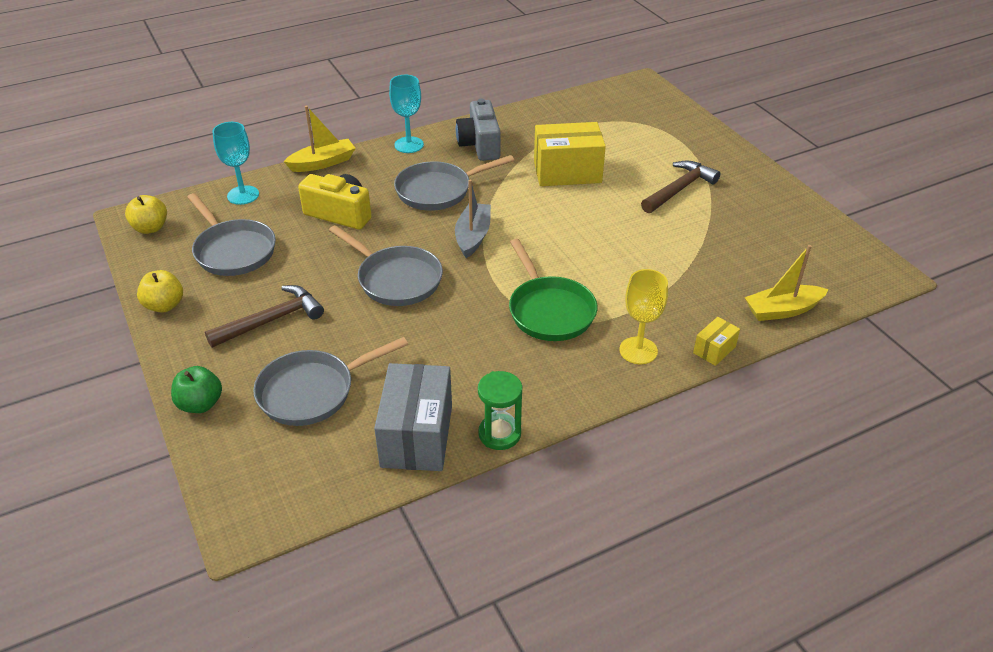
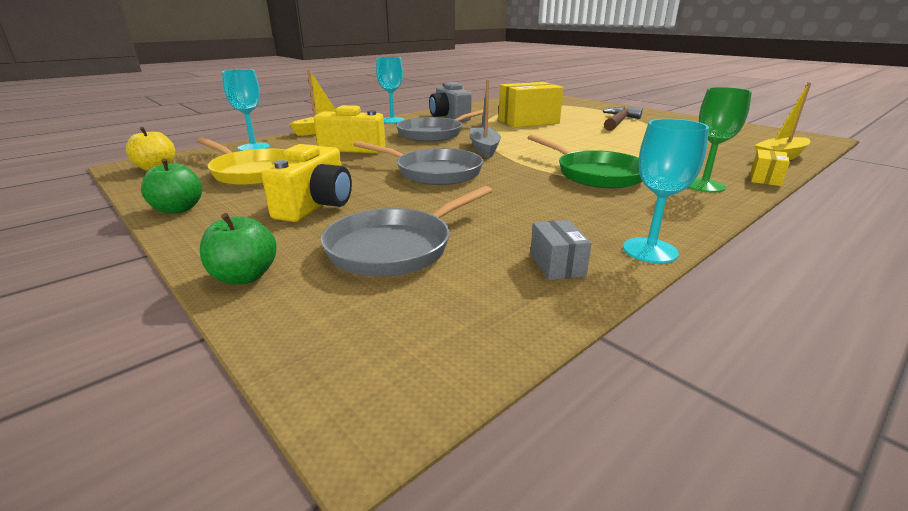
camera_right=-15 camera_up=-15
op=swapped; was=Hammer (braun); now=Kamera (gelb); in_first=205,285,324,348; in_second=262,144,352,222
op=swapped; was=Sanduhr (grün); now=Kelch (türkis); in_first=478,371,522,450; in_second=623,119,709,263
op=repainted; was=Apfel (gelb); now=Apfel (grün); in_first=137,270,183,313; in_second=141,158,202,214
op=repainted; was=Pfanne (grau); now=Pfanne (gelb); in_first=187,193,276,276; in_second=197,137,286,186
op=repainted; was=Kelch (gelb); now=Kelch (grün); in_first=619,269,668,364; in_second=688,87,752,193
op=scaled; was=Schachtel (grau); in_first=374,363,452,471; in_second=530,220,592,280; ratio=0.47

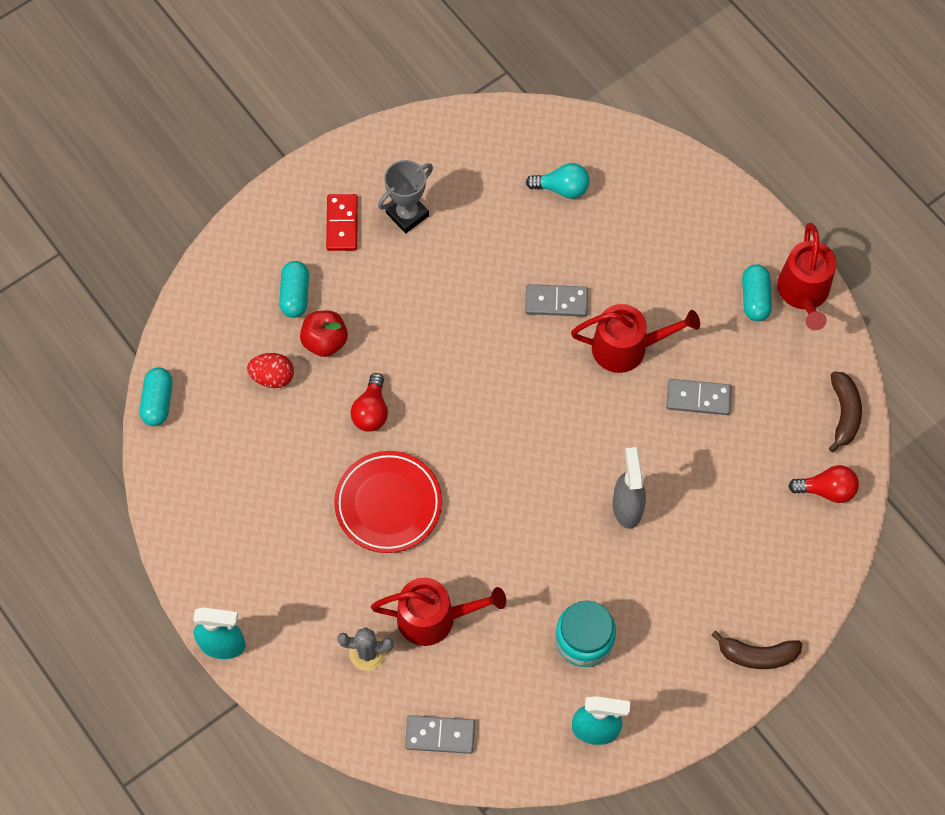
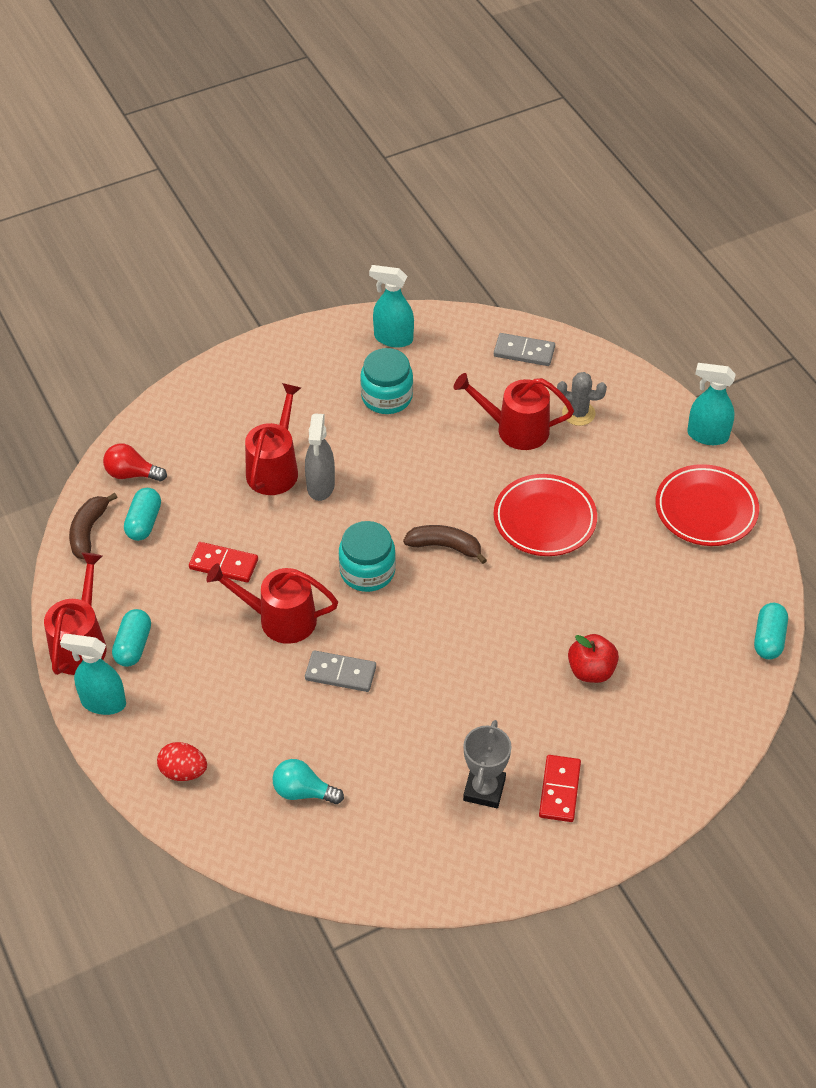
camera_right=-170 camera_up=-15
op=gone; was=Glühbirne (rot); in_first=350,373,388,432
op=new; now=Sprühflasche (türkis); in_second=60,634,126,715
op=new; now=Gießkanne (rot); in_second=245,383,301,495
op=new; now=Einmachglas (türkis); in_second=339,521,396,592
op=new; now=Teller (rot); in_second=655,464,759,546
op=shifted; was=Ei (rot); in_first=247,353,294,388; in_second=157,742,207,781
op=shifted; was=Kapsel (türkis); in_first=279,261,309,318; in_second=124,488,161,541
op=shifted; was=Banane (braun); in_first=711,630,802,669; in_second=403,525,487,564
op=repainted; was=Dominostein (grau); now=Dominostein (rot); in_first=666,379,732,415; in_second=189,542,258,582
op=rotated; was=Pokal (grau); in_first=378,160,433,233; in_second=463,720,512,808; clockwise=-45

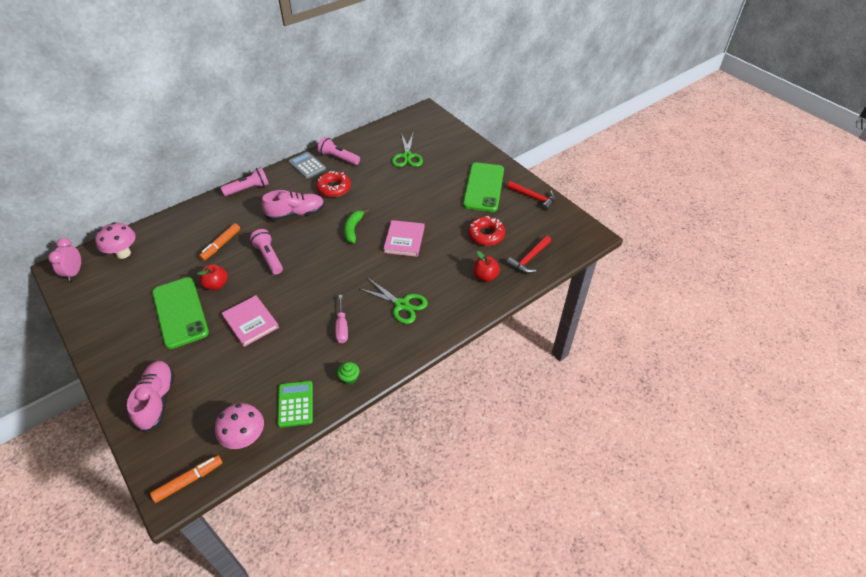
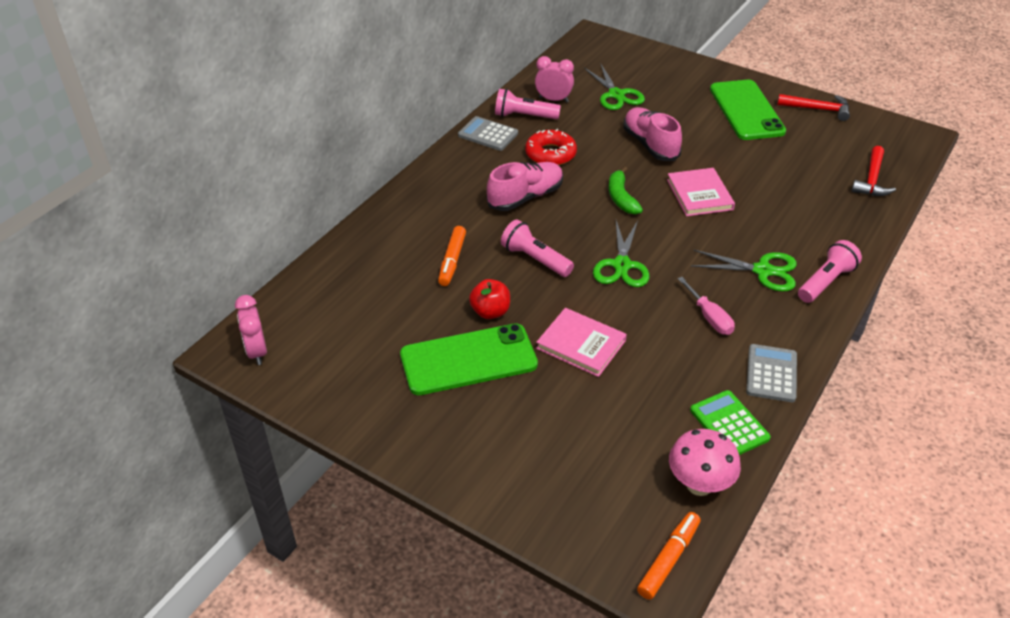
camera_right=-20 camera_up=-5
op=gone; was=Pilz (rosa); in_first=95,222,136,259
op=gone; was=Donut (rot); in_first=468,216,505,246
op=gone; was=Apfel (rot); in_first=473,251,500,282
op=new; now=Wecker (rosa); in_second=535,56,574,103
op=new; now=Schere (grün); in_second=593,220,650,287
op=shifted; was=Schuh (rosa); in_first=127,361,175,432; in_second=623,107,682,161
op=shifted; was=Taschenlampe (rosa); in_first=221,167,269,196; in_second=798,240,862,303
op=swapped; was=Muffin (grün); now=Taschenrechner (grau); in_first=337,362,359,385; in_second=746,344,797,402
op=rotated; was=Handy (grün); in_first=152,277,209,349; in_second=400,323,538,395; clockwise=-60

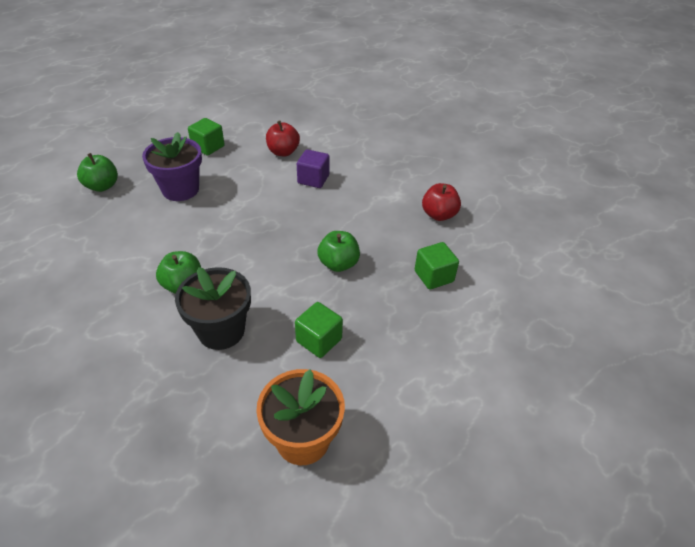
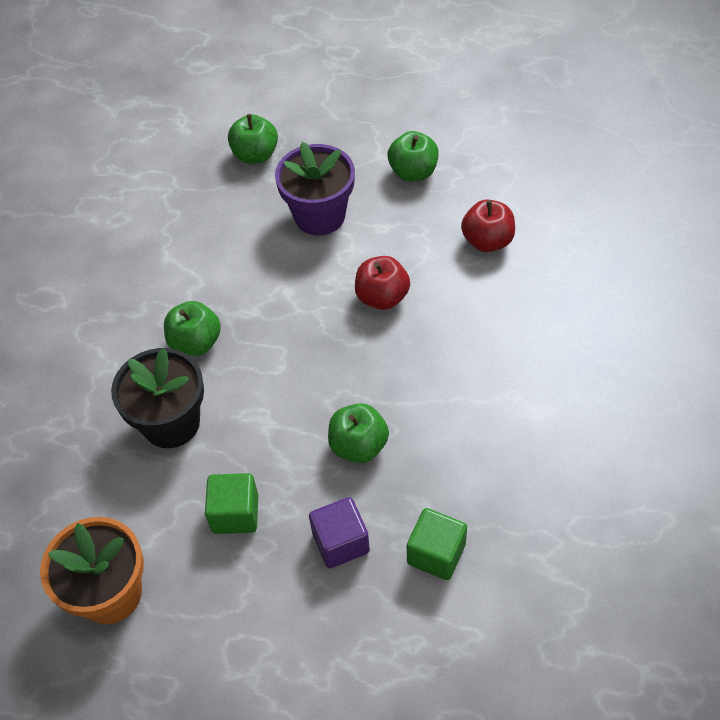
camera_right=55 camera_up=10
op=shifted; was=Kubus (lila); in_first=297,149,330,188; in_second=309,497,370,568
op=shifted; was=Apfel (rot); in_first=422,183,461,221; in_second=355,256,410,310
op=swapped; was=Kubus (grün); now=Apfel (grün); in_first=188,118,225,156; in_second=387,131,439,181

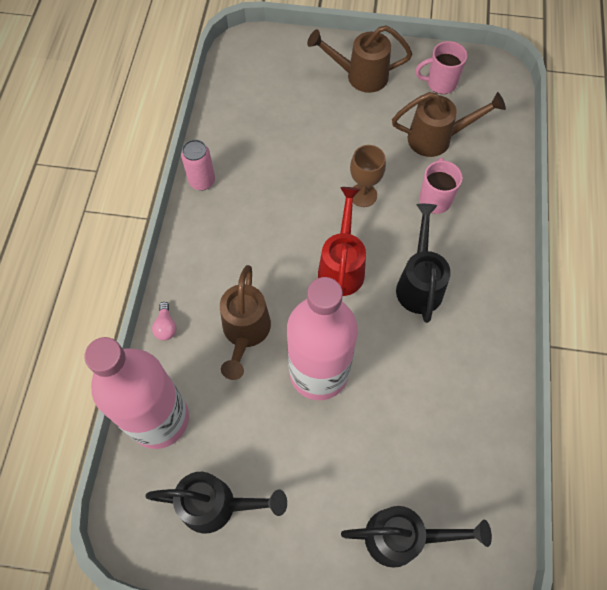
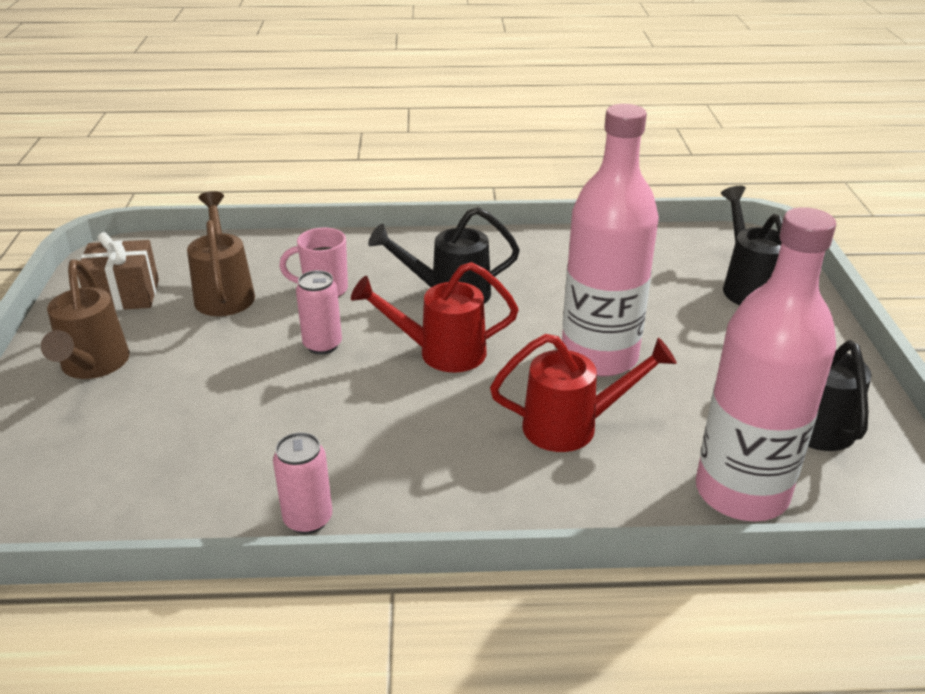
camera_right=-100 camera_up=-30
op=gone; was=Glühbirne (rosa); in_first=152,302,176,341
op=swapped; was=Kelch (braun); now=Dose (rosa); in_first=350,145,386,207; in_second=296,270,342,354
op=swapped; was=Tasse (rosa); now=Geschenk (braun); in_first=415,41,467,94; in_second=77,232,159,310
op=repainted; was=Gießkanne (braun); now=Gießkanne (rot); in_first=220,265,271,380; in_second=490,334,677,452

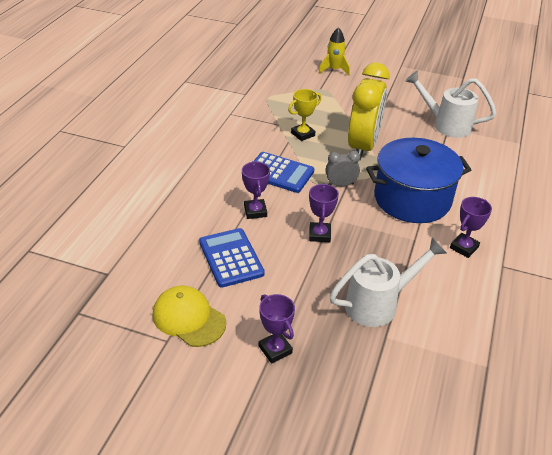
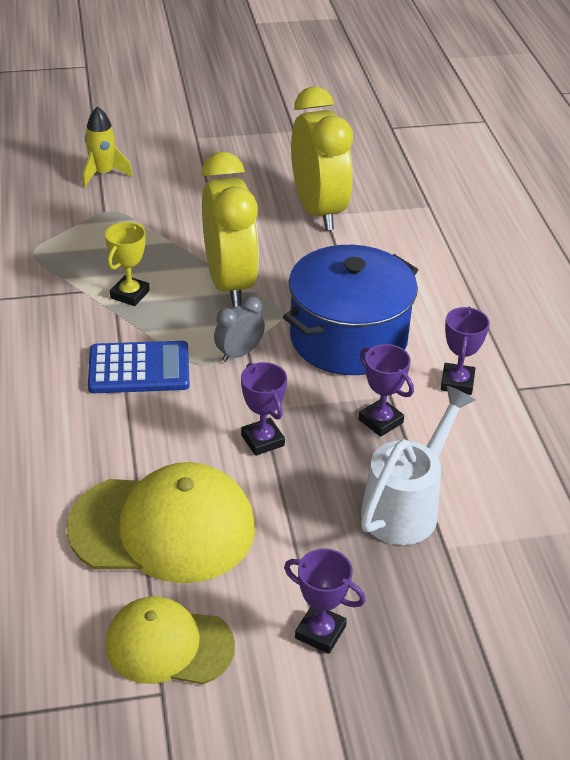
camera_right=-30 camera_up=0
op=shifted; was=Pokal (lila); in_first=242,161,270,219; in_second=359,344,414,437
op=swapped; was=Taschenrechner (blau); now=Kappe (gelb); in_first=199,228,265,288; in_second=67,462,255,583
op=swapped; was=Gießkanne (weiß); now=Wecker (gelb); in_first=405,71,496,138; in_second=291,87,353,230

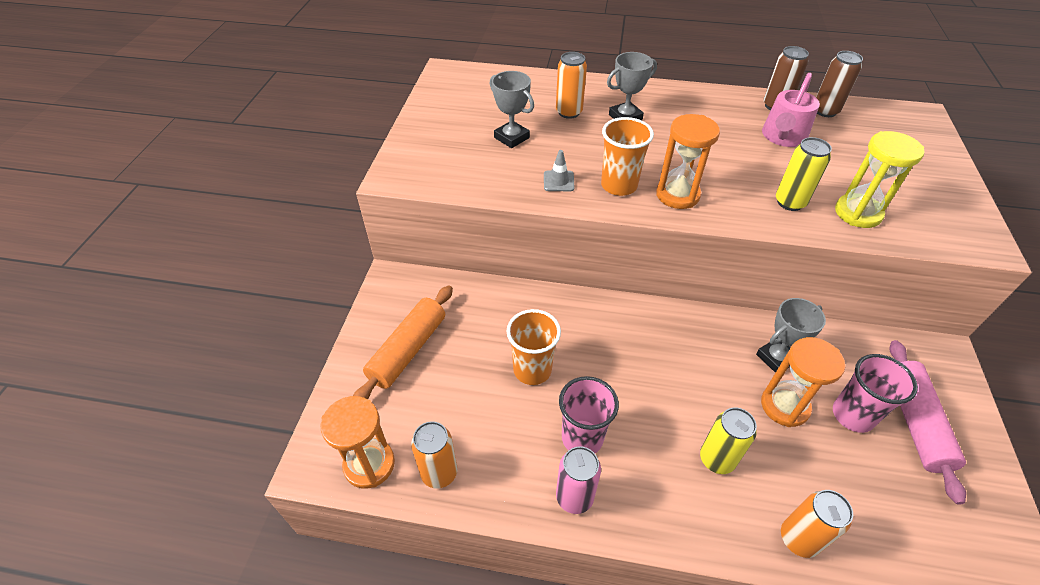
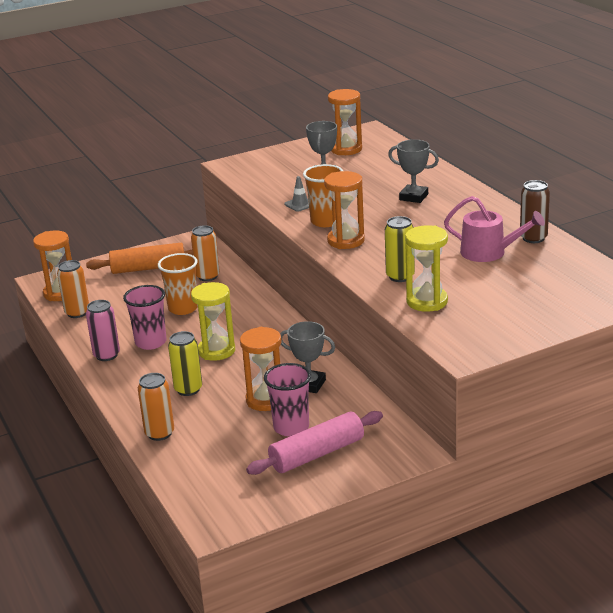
camera_right=55 camera_up=-20
op=gone; was=Dose (braun); in_first=816,51,863,117
op=new; now=Sanduhr (gelb); in_second=191,282,235,361
op=new; now=Sanduhr (orange); in_second=328,89,362,155
op=shifted; was=Dose (orange); in_first=556,52,587,119; in_second=191,225,220,281
op=rotated; was=Gießkanne (rosa); in_first=762,73,820,147; in_second=444,196,545,262; clockwise=-150

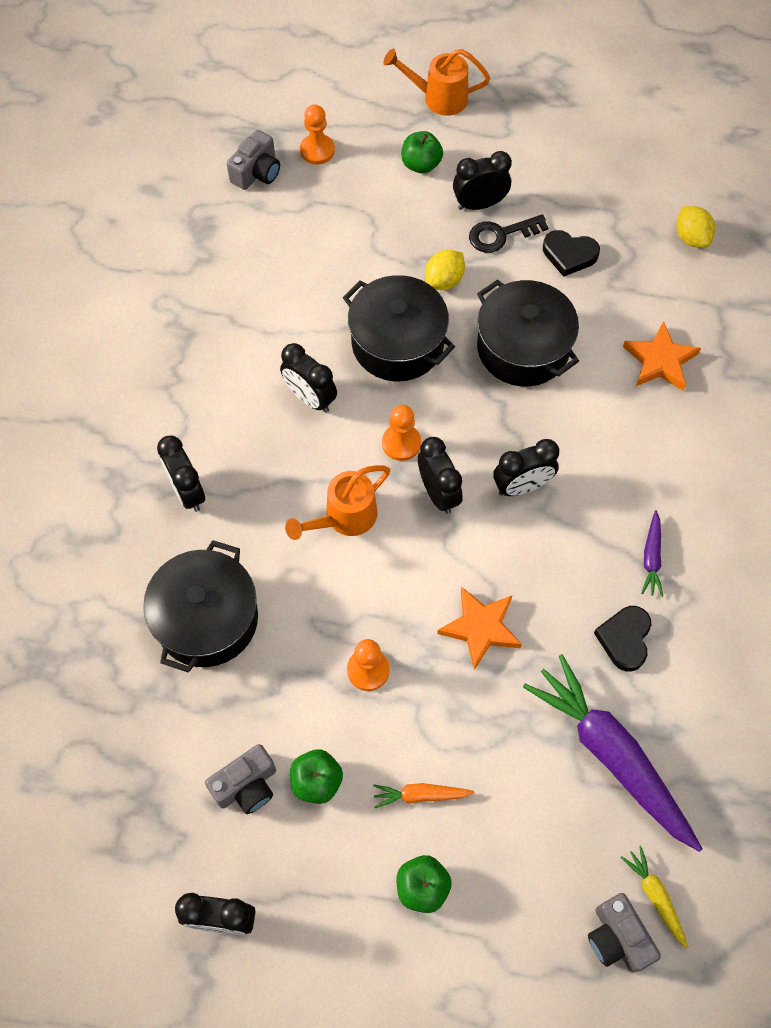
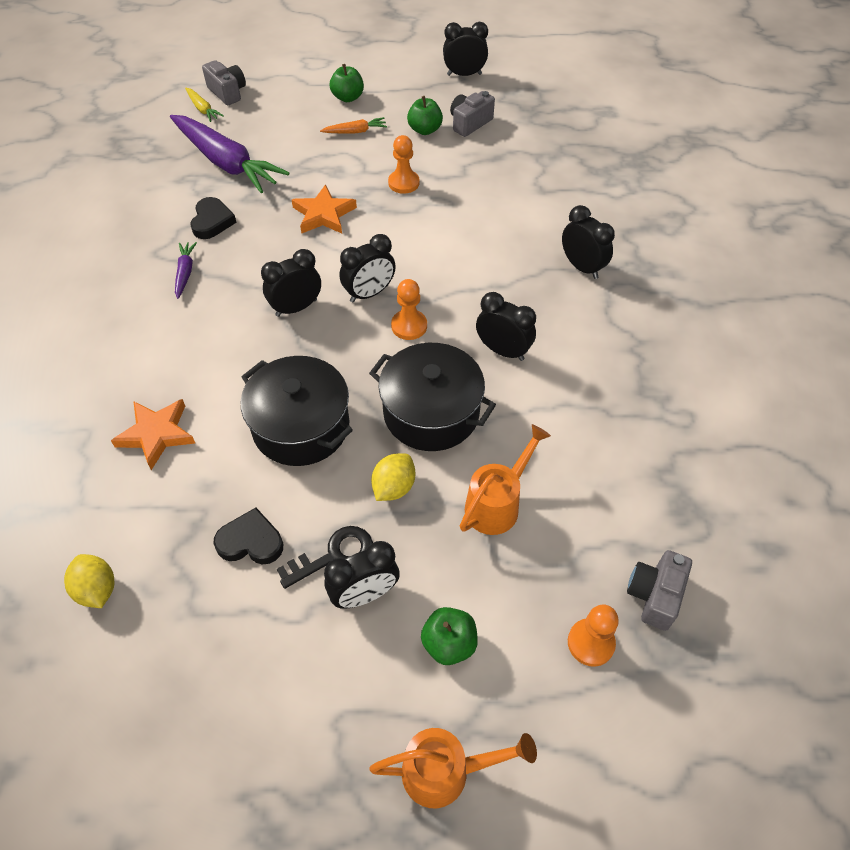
camera_right=170 camera_up=-10
op=gone; was=Kochtopf (schwarz); in_first=143,540,258,673
op=shifted; was=Gießkanne (orange); in_first=285,465,390,540; in_second=460,424,551,535
op=rotated; was=Wecker (schwarz); in_first=418,437,463,514; in_second=339,234,396,303; clockwise=-90

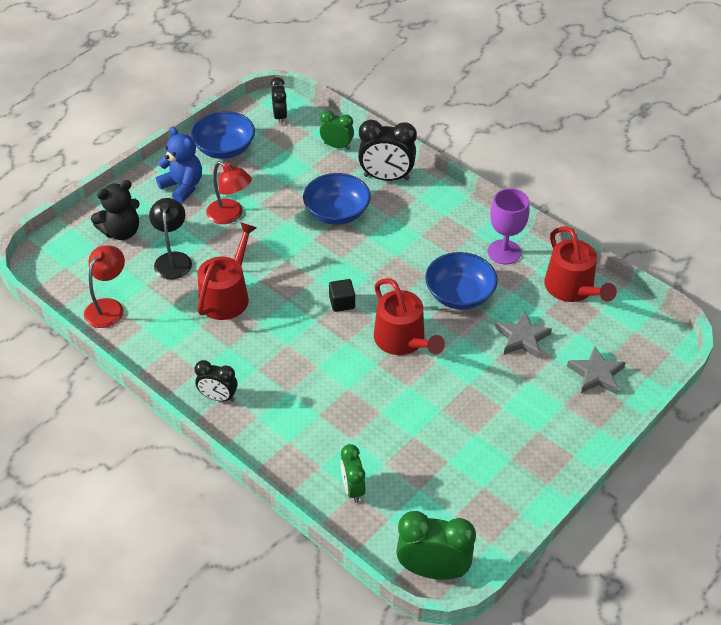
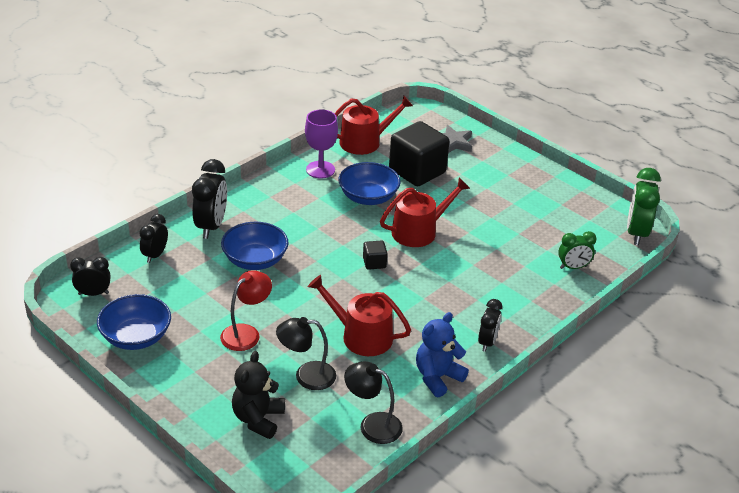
camera_right=-90 camera_up=-10
op=shifted; was=Teddybär (blau); in_first=156,127,202,203; in_second=416,312,469,397
op=swapped; was=Stern (grau); now=Kubus (schwarz); in_first=495,311,552,359; in_second=389,121,449,186
op=repainted; was=Lampe (rot); now=Lampe (schwarz); in_first=84,246,125,328; in_second=344,361,403,444
op=repainted; was=Wecker (grün); now=Wecker (schwarz); in_first=320,110,354,150; in_second=139,214,168,263
op=rotated; was=Teddybär (schwarz); in_first=91,180,140,240; in_second=232,351,285,439; clockwise=-135

